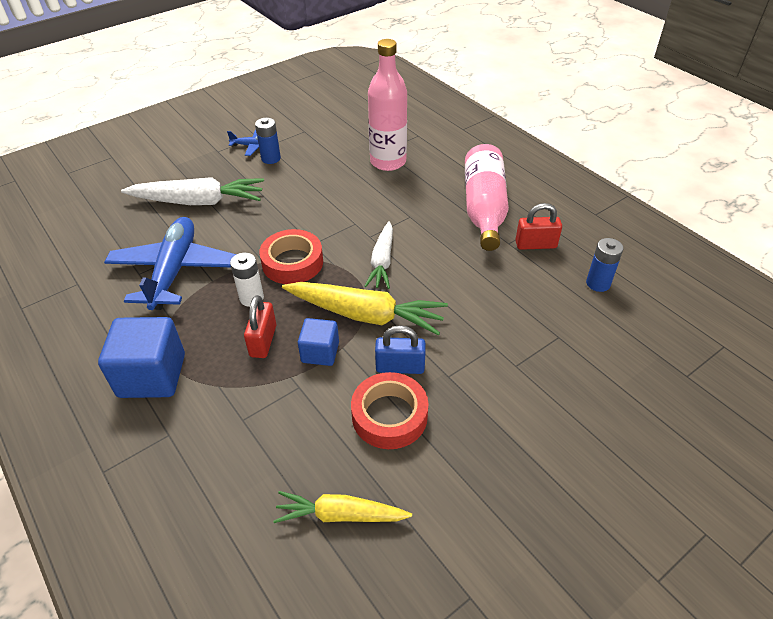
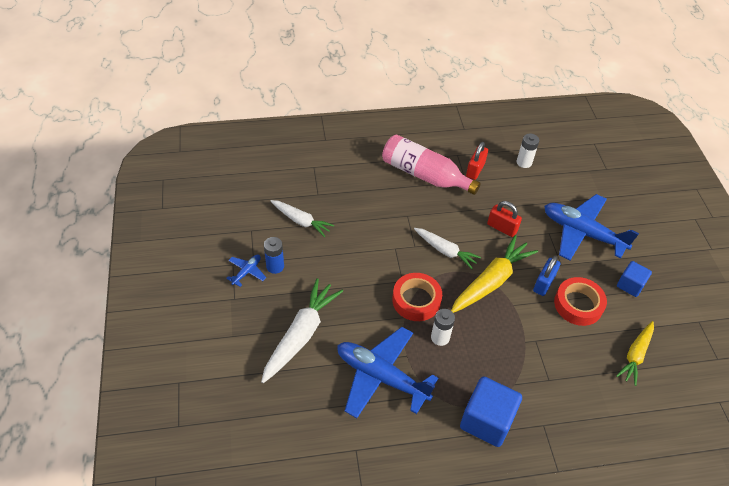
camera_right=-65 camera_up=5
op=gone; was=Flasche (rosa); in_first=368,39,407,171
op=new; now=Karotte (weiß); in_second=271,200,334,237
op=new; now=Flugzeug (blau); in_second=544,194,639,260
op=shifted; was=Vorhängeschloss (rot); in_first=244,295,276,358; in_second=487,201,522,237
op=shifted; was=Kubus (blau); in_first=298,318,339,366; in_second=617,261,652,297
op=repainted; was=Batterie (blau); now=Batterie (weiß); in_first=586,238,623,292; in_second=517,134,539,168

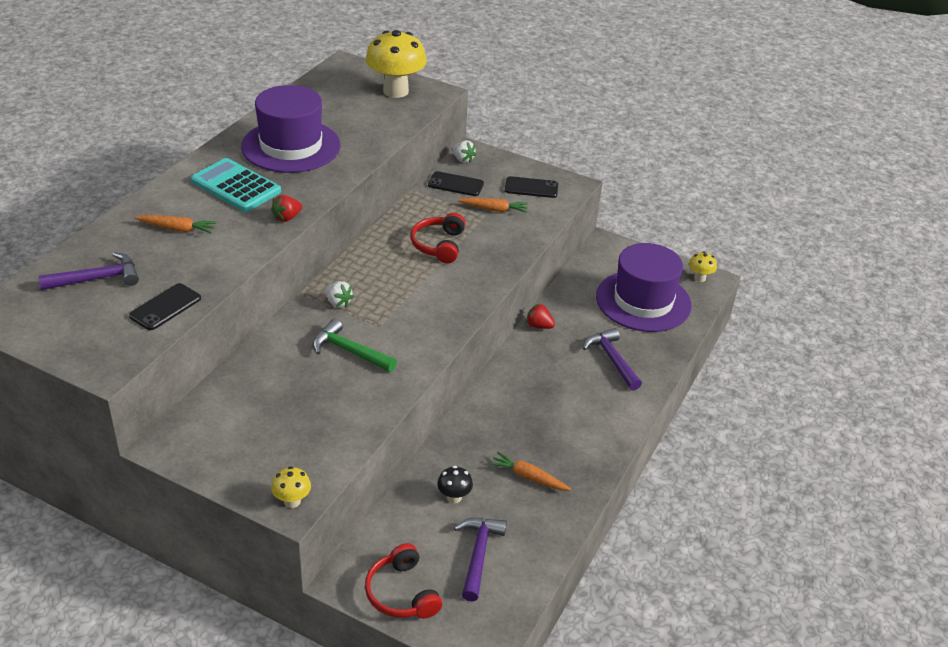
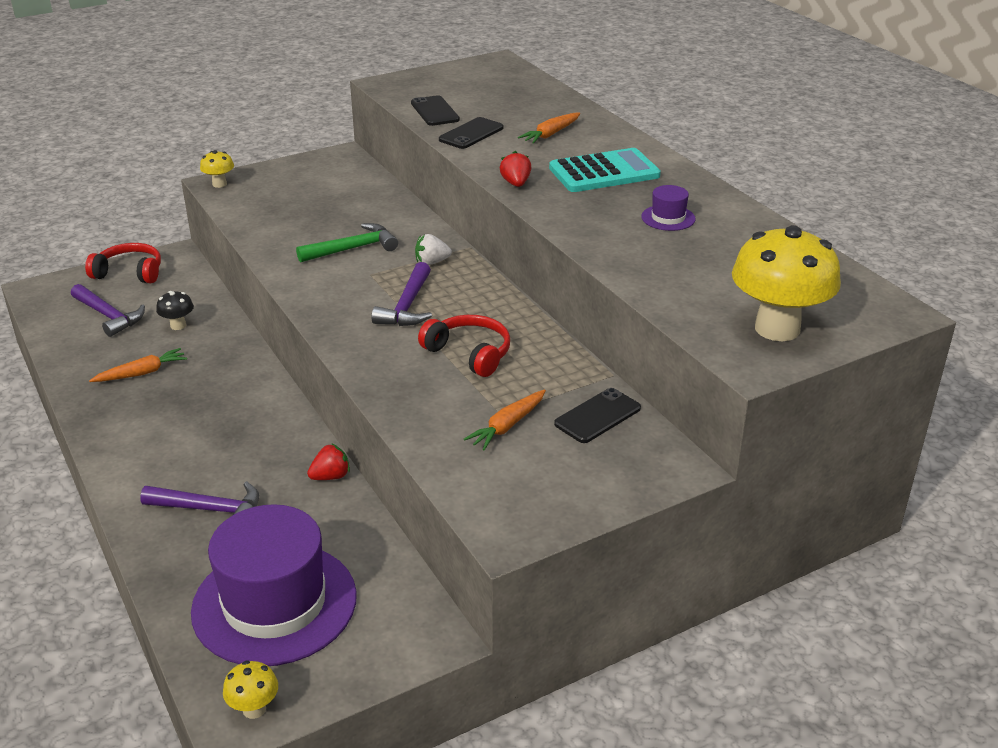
camera_right=125 camera_up=-5
op=gone; was=Erdbeere (weiß); in_first=452,140,477,163
op=shifted; was=Hammer (lila); in_first=39,252,139,290; in_second=371,262,432,326
op=shifted; was=Handy (schwarz); in_first=505,176,558,198; in_second=439,117,504,149
op=scaled; was=Hut (lila); in_first=241,85,341,173; in_second=641,185,696,231; ratio=0.4

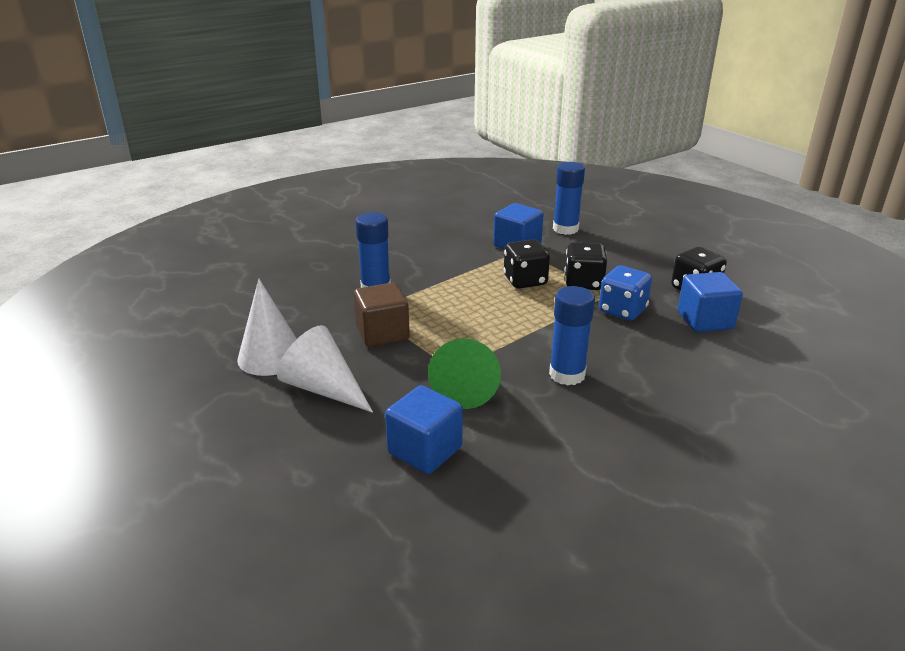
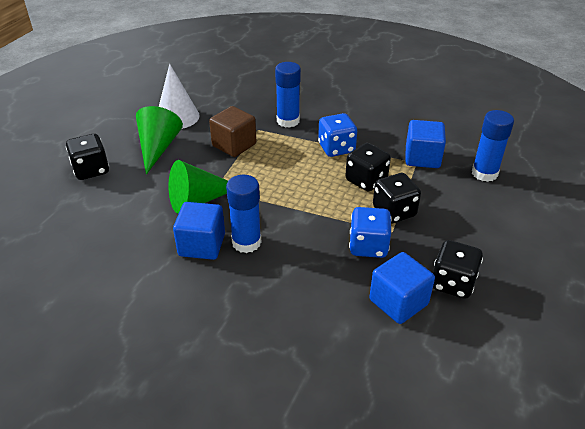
camera_right=60 camera_up=10
op=new; now=Spielwürfel (schwarz); in_second=66,134,109,180
op=new; now=Spielwürfel (blau); in_second=318,113,357,157
op=shifted; was=Kubus (blau); in_first=385,385,463,474; in_second=173,202,225,260
op=repainted; was=Kegel (weiß); now=Kegel (grün); in_first=277,325,373,413; in_second=136,106,183,175

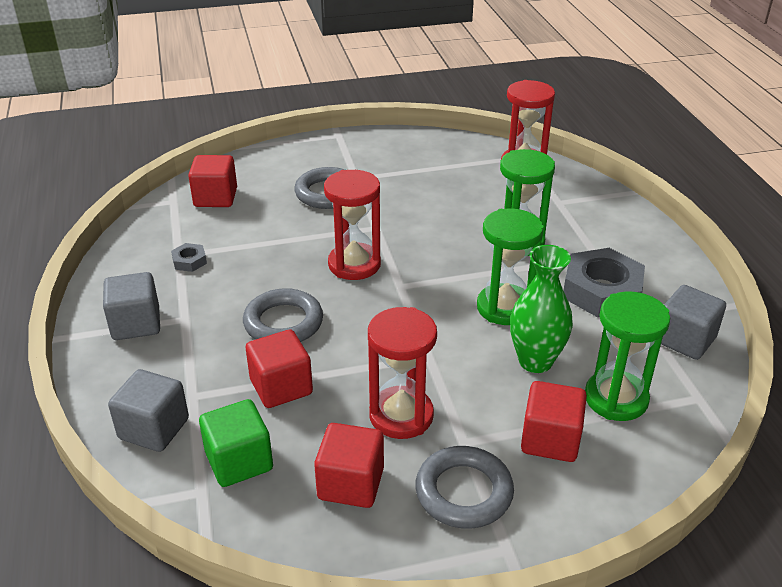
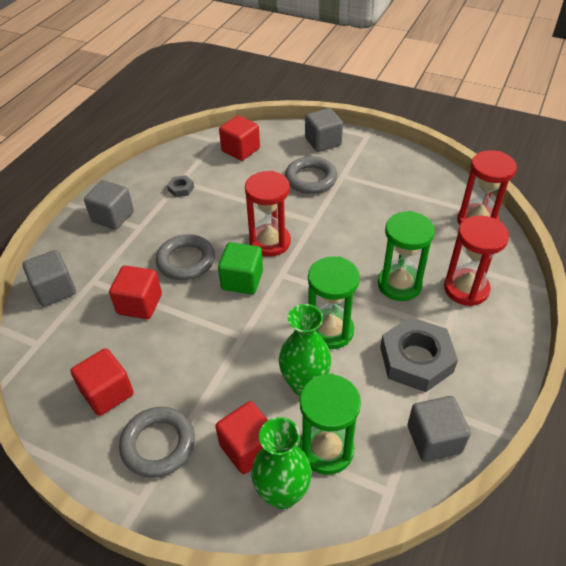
camera_right=40 camera_up=10
op=new; now=Vase (grün); in_second=251,417,312,509
op=new; now=Kubus (grau); in_second=305,108,343,152
op=shifted; was=Kubus (grün); in_first=199,399,273,487; in_second=218,242,263,295
op=shifted; was=Sanduhr (rot); in_first=368,307,437,439; in_second=444,215,509,306

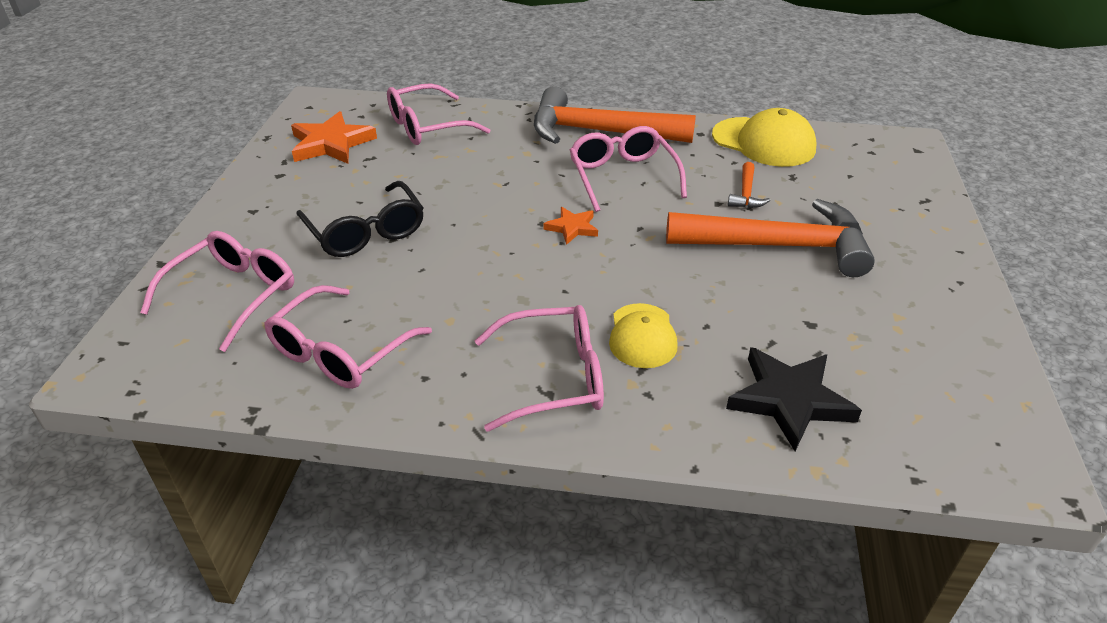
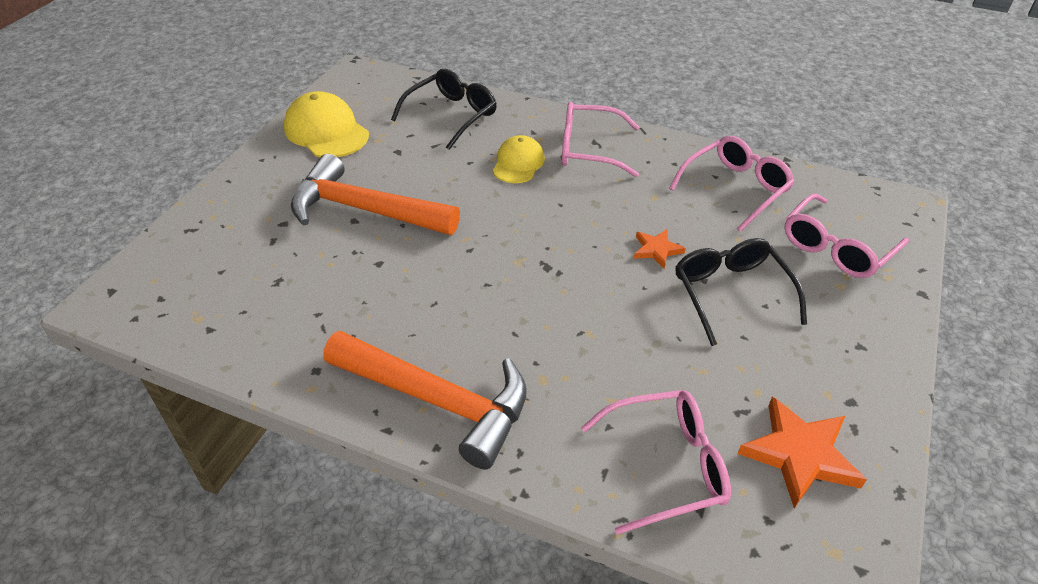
camera_right=-165 camera_up=5
op=gone; was=Brille (rosa); in_first=570,126,687,212
op=gone; was=Hammer (orange); in_first=728,162,771,208
op=shifted; was=Stern (orange); in_first=543,207,598,245; in_second=634,229,686,269
op=shifted; was=Kappe (gelb); in_first=712,108,816,167; in_second=284,91,369,157
op=swapped; was=Stern (schwarz); now=Brille (schwarz); in_first=726,347,862,451; in_second=391,69,497,150

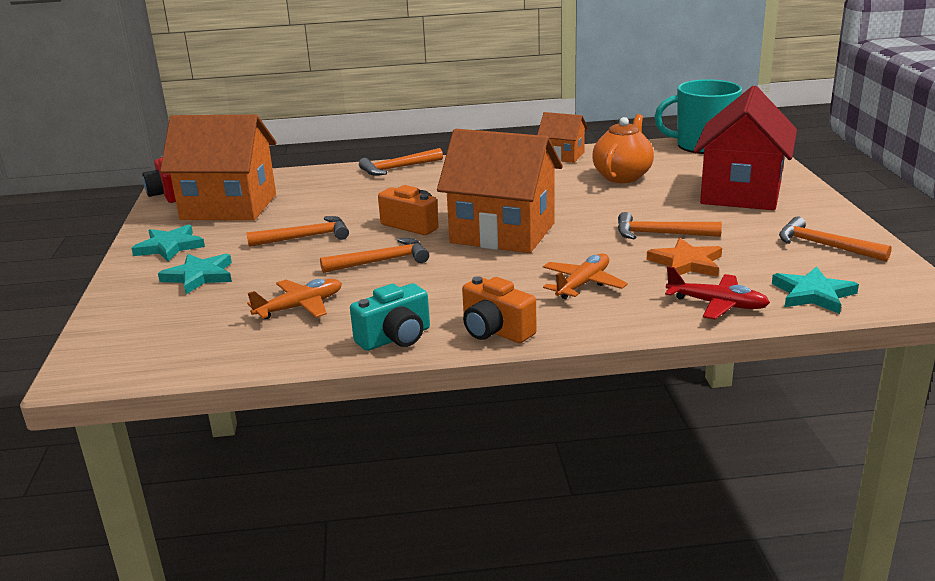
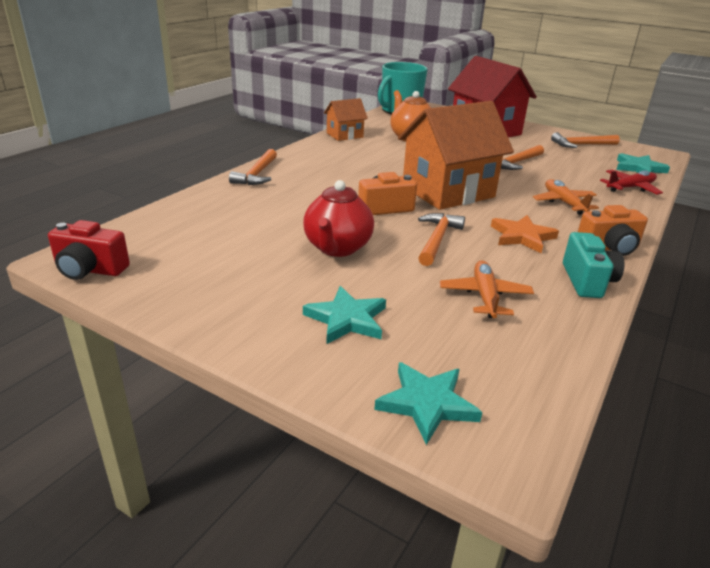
camera_right=-55 camera_up=5
op=gone; was=Haus (orange); in_first=160,115,277,221
op=shifted; was=Stern (türkis); in_first=132,224,205,261; in_second=374,362,482,445
op=shifted; was=Stern (orange); in_first=647,238,722,277; in_second=491,215,559,253
op=swapped; was=Hammer (orange); now=Teekanne (rot); in_first=246,216,349,247; in_second=303,180,374,257

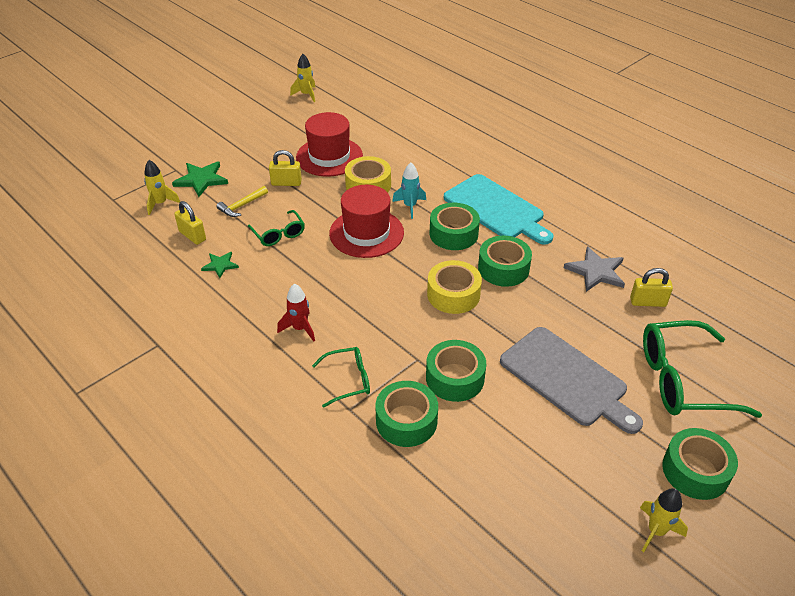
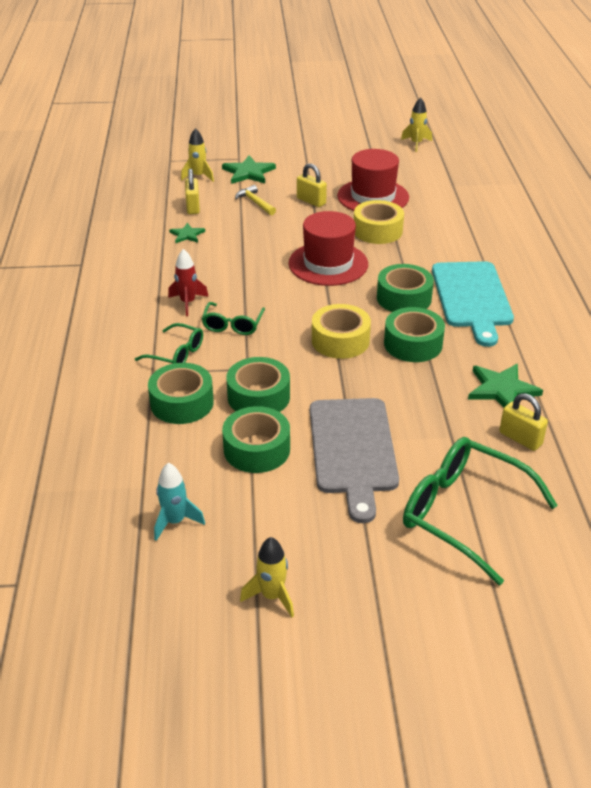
camera_right=40 camera_up=-5
op=shifted; was=Brille (grün); in_first=248,210,305,246; in_second=202,302,265,335
op=shifted; was=Rakete (türkis); in_first=392,162,426,219; in_second=154,463,205,541
op=shifted; was=Klebeband (grün); in_first=662,428,738,500; in_second=222,406,290,473
op=repainted; was=Stern (grau); now=Stern (grün); in_first=564,246,625,292; in_second=468,364,543,407
op=rotated; was=Hammer (gelb); in_first=216,186,268,217; in_second=235,185,276,215; clockwise=60

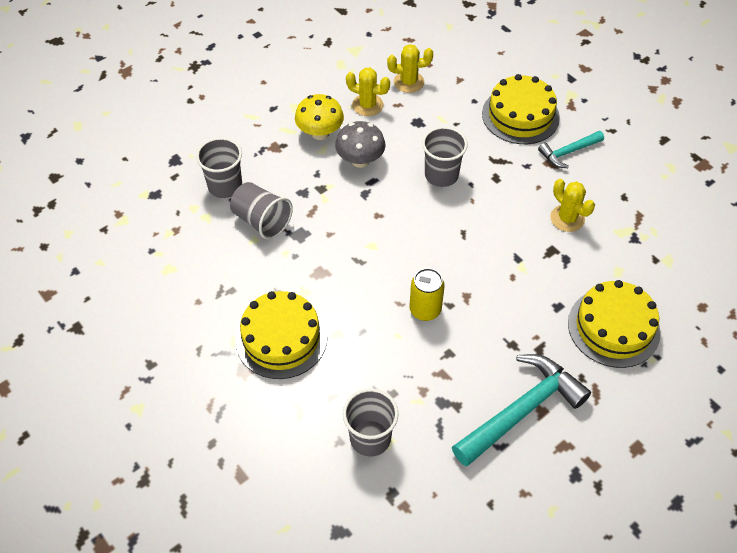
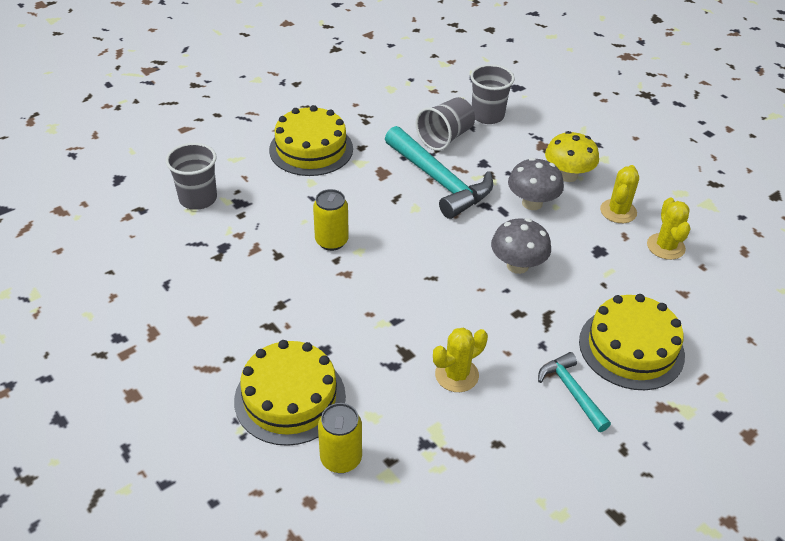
camera_right=90 camera_up=-10
op=new; now=Dose (gelb); in_second=318,403,362,473
op=shifted; was=Hammer (türkis); in_first=452,354,591,467; in_second=385,126,493,219
op=swapped; was=Becher (grau); now=Pilz (grau); in_first=422,127,468,187; in_second=491,218,551,274

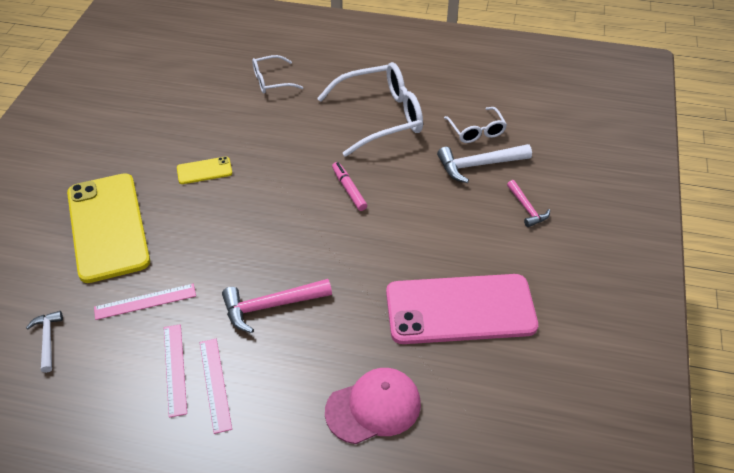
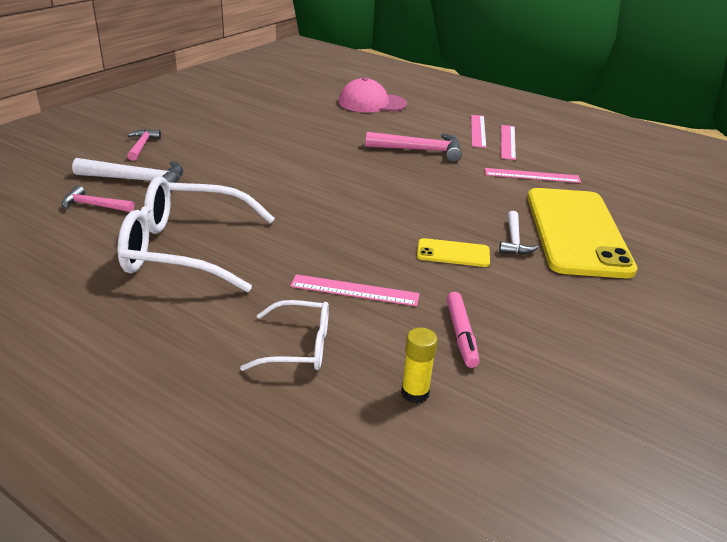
camera_right=-160 camera_up=-15
op=gone; was=Handy (rosa); in_first=386,274,538,344
op=new; now=Lineal (rosa); in_second=290,274,420,306
op=new; now=Klebestift (gelb); in_second=401,327,438,404
op=shifted; was=Hammer (weiß); in_first=26,311,63,373; in_second=499,211,539,255
op=shifted; was=Filzstift (rosa); in_first=332,162,367,211; in_second=446,292,480,368
op=swapped; was=Brille (weiß); now=Hammer (rosa); in_first=444,107,507,143; in_second=62,186,134,212

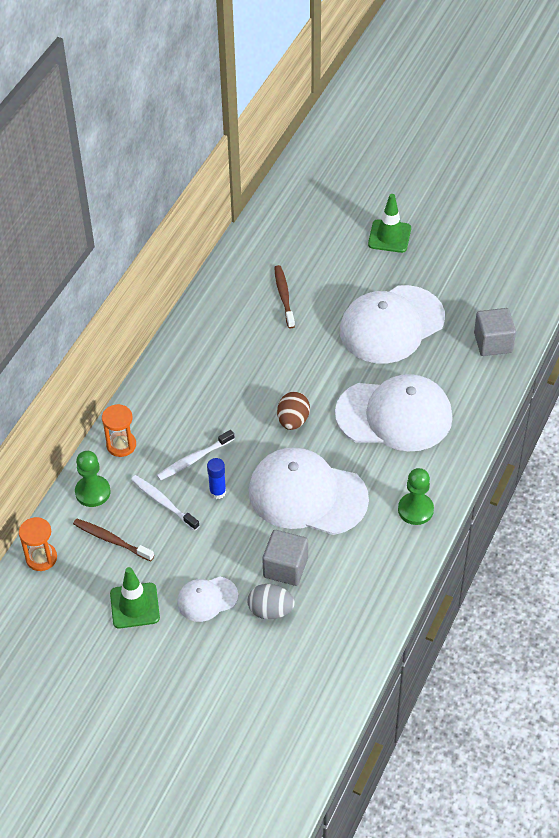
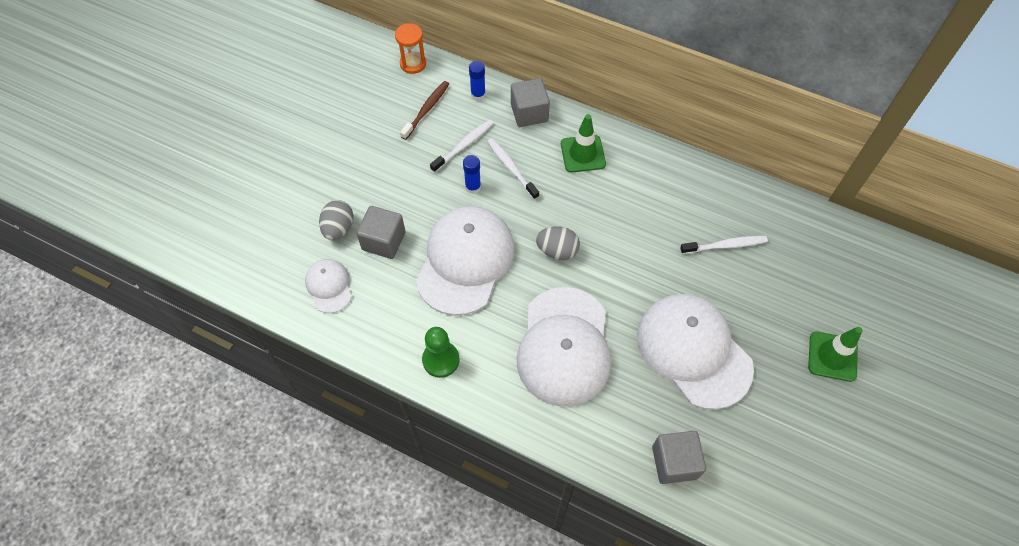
camera_right=90 camera_up=10
op=shifted; was=Leitkegel (grün); in_first=110,567,160,628; in_second=561,114,606,172
op=shifted; was=Kappe (weiß); in_first=177,577,238,622; in_second=305,259,352,313
op=swapped; was=Bauer (grün); now=Klebestift (blau); in_first=75,451,111,507; in_second=469,61,486,101
op=swapped; was=Sanduhr (orange); now=Kubus (grau); in_first=102,404,136,457; in_second=511,78,550,127
op=repainted; was=Zahnbürste (braun); now=Zahnbürste (weiß); in_first=274,265,295,329; in_second=680,236,768,254
op=repainted; was=Ei (braun); now=Ei (grau); in_first=277,392,310,430; in_second=536,226,580,260

